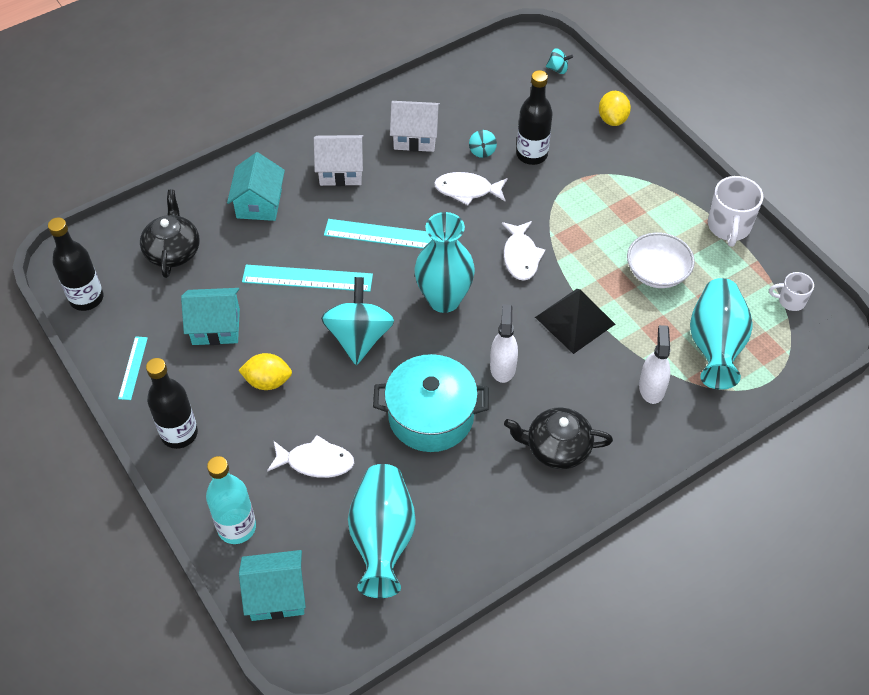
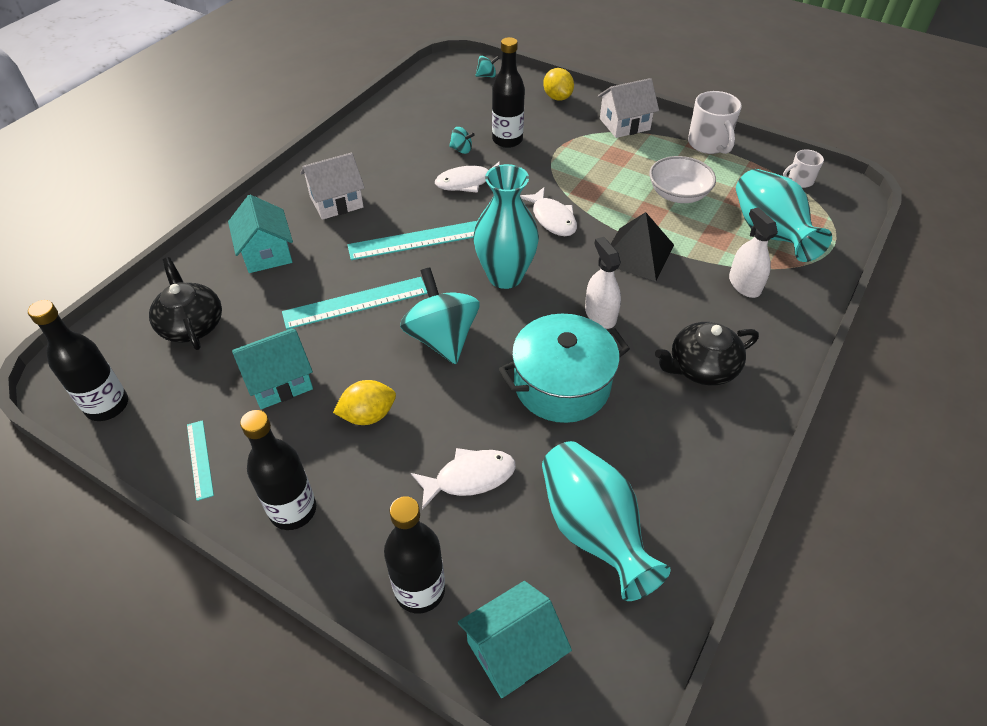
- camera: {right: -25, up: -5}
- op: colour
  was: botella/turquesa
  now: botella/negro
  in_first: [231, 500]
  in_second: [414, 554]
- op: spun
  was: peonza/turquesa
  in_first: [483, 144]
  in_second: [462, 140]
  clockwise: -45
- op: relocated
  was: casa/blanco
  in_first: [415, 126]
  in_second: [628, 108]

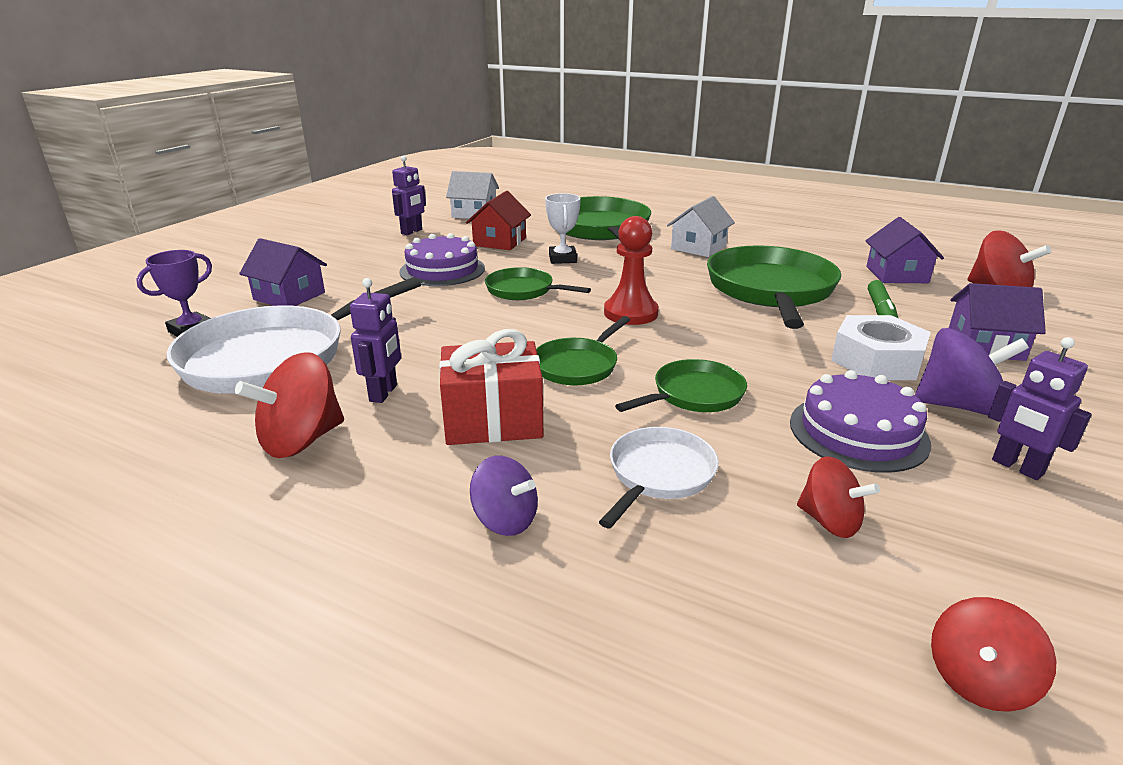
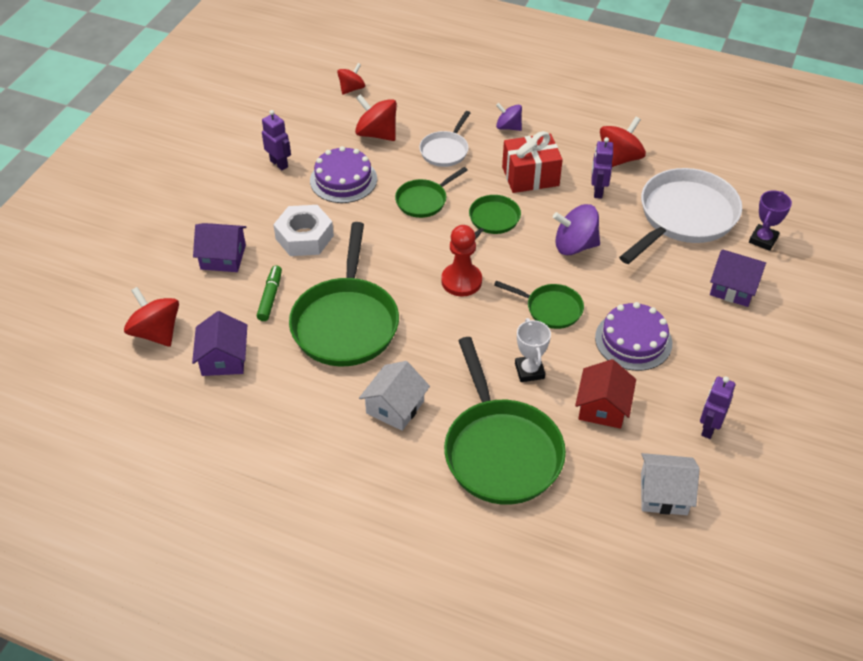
- camera: {right: 175, up: 20}
- op: size
  was: peonza/rojo
  in_first: [838, 497]
  in_second: [376, 117]
  ratio: 1.56
- op: relocated
  was: peonza/morado
  in_first: [972, 371]
  in_second: [576, 229]

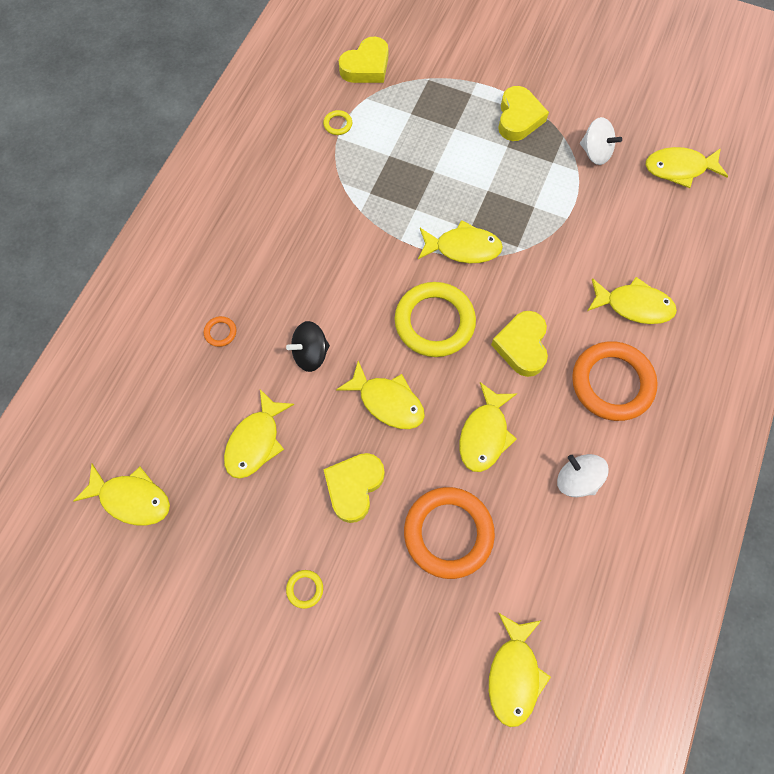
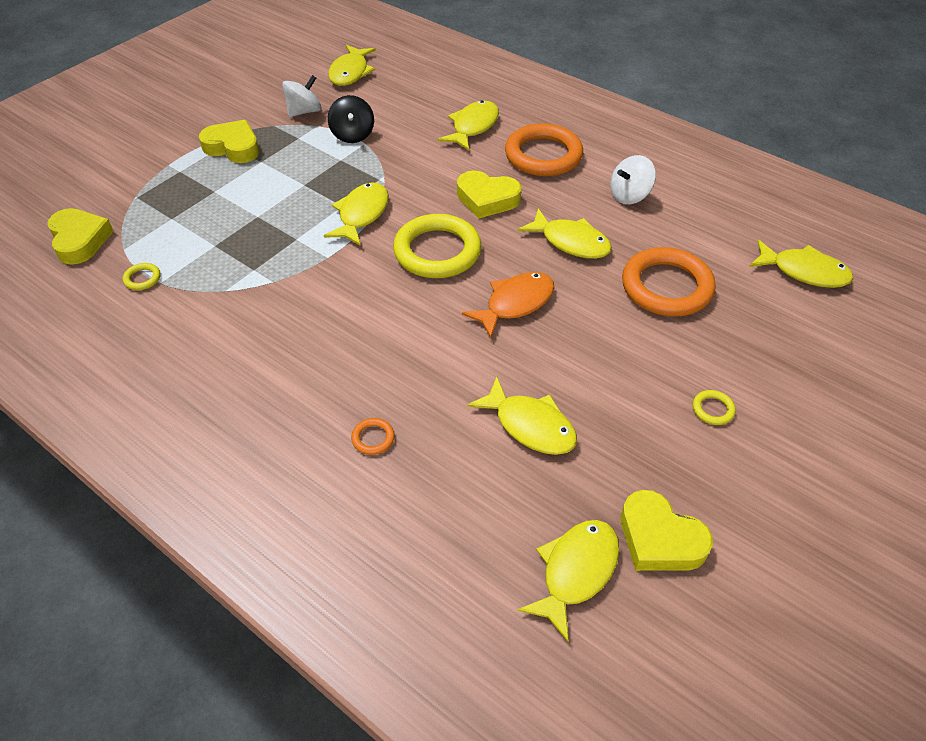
- camera: {right: -75, up: -20}
- op: relocated
  was: peonza/negro
  in_first: [308, 346]
  in_second: [351, 119]
- op: colour
  was: pez/amarillo
  now: pez/naranja
  in_first: [380, 395]
  in_second: [508, 305]
- op: relocated
  was: corazón/amarillo
  in_first: [354, 488]
  in_second: [667, 530]

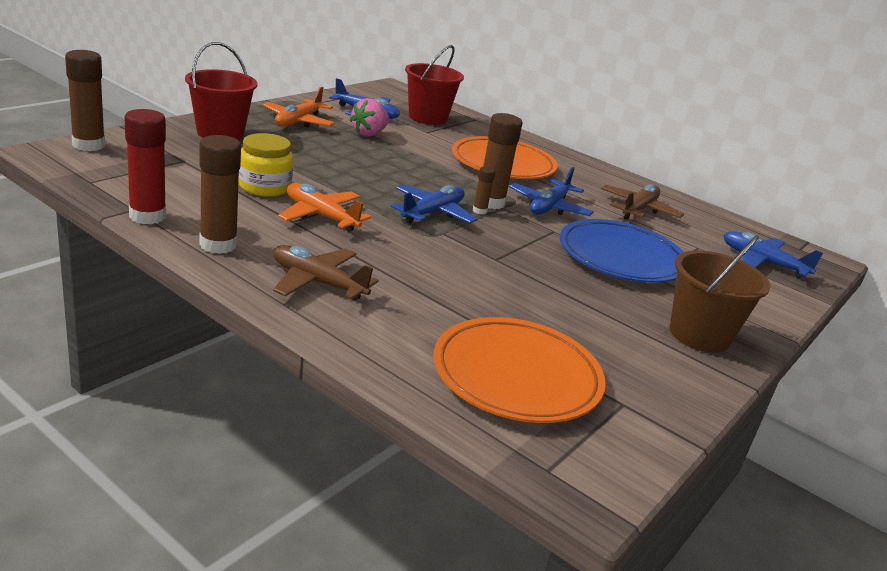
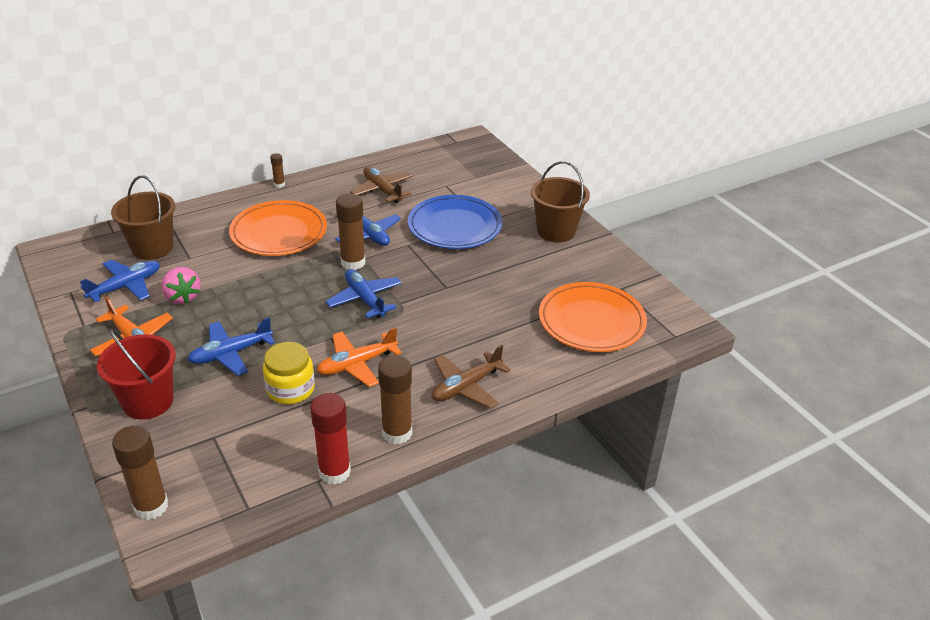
- camera: {right: -65, up: 10}
- op: colour
  was: balde/rojo
  now: balde/marrón
  in_first: [434, 85]
  in_second: [143, 218]
- op: relocated
  was: avión/azul
  in_first: [773, 254]
  in_second: [231, 346]
- op: relocated
  was: barra de pegamento/marrón
  in_first: [484, 190]
  in_second: [277, 170]

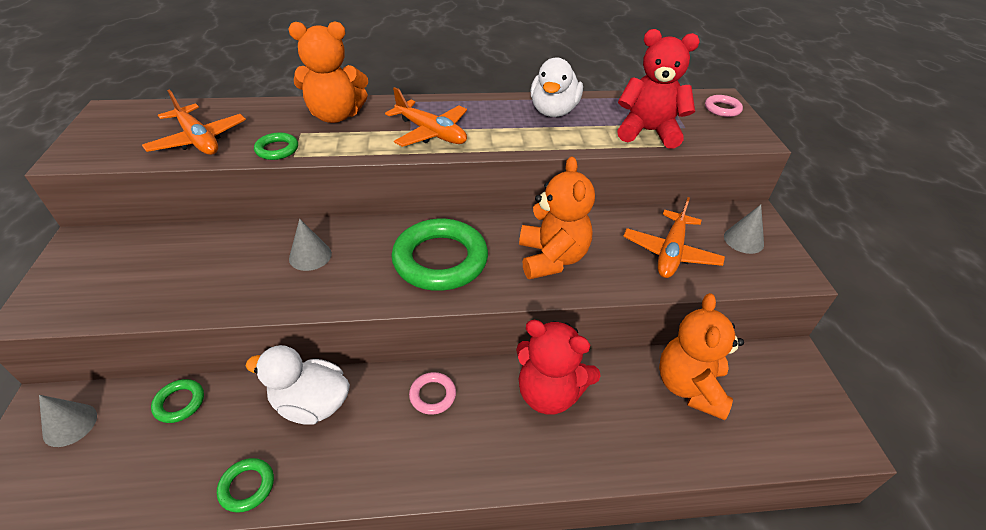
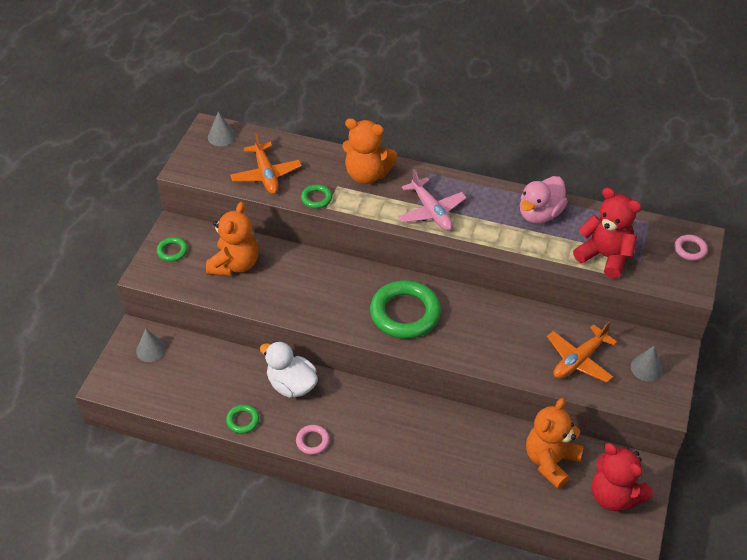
- camera: {right: 25, up: 5}
- op: relocated
  was: anillo/verde
  in_first: [177, 401]
  in_second: [172, 249]
- op: relocated
  was: osito/naranja
  in_first: [557, 217]
  in_second: [232, 239]
- op: relocated
  was: cono/gris
  in_first: [310, 245]
  in_second: [222, 128]
- op: relocated
  was: anillo/rosa
  in_first: [432, 393]
  in_second: [313, 440]
- op: colour
  was: avión/naranja
  now: avión/rosa
  in_first: [426, 117]
  in_second: [432, 200]
- op: colour
  was: pato/blanco
  now: pato/rosa
  in_first: [556, 87]
  in_second: [544, 200]
- op: relocated
  was: osito/rojo
  in_first: [558, 367]
  in_second: [622, 477]

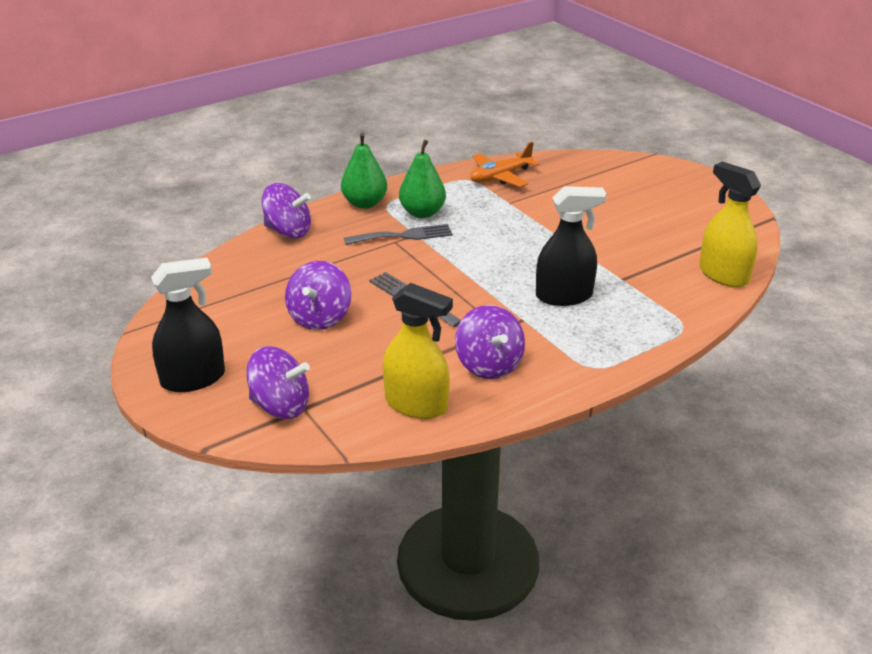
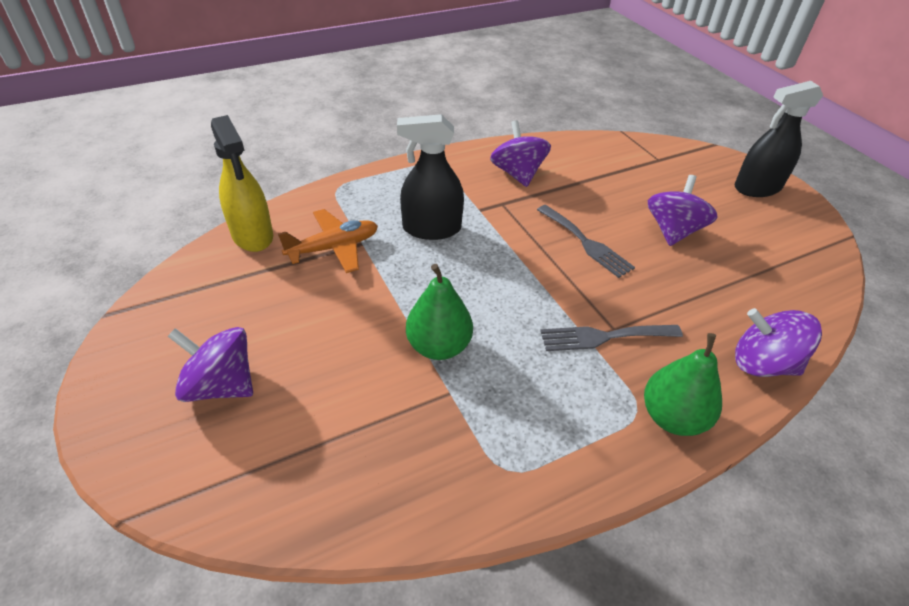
- camera: {right: -175, up: 10}
- op: relocated
  was: peonza/morado
  in_first: [278, 382]
  in_second: [210, 364]
- op: relocated
  was: avión/naranja
  in_first: [504, 164]
  in_second: [328, 241]
- op: relocated
  was: pera/verde
  in_first: [422, 179]
  in_second: [439, 312]
- op: missing
  was: pulverizador/amarillo
  in_first: [418, 351]

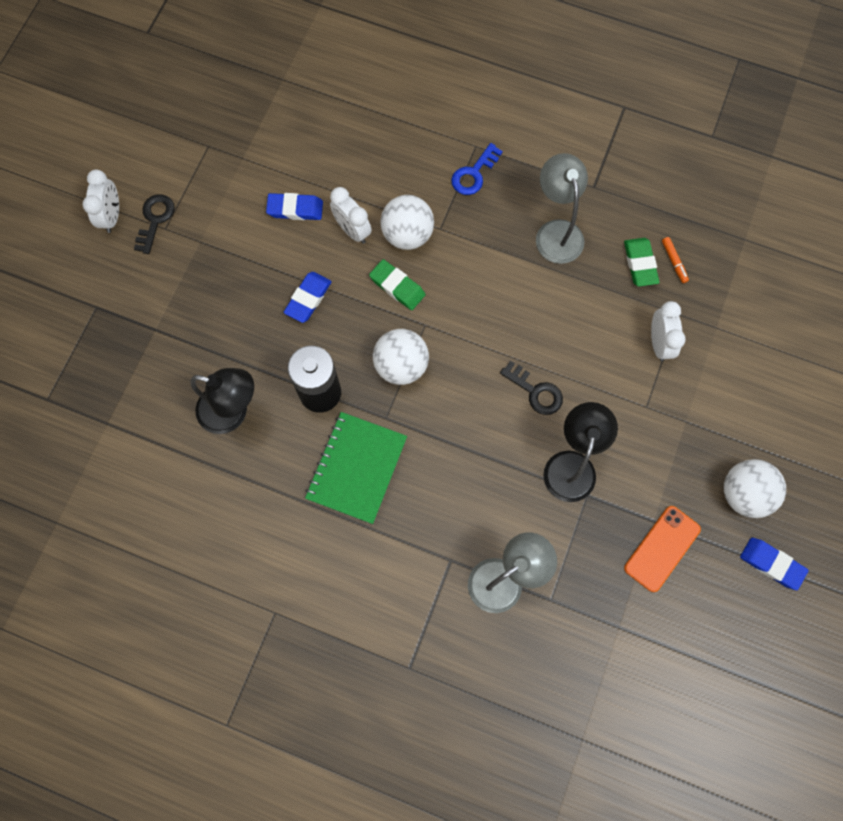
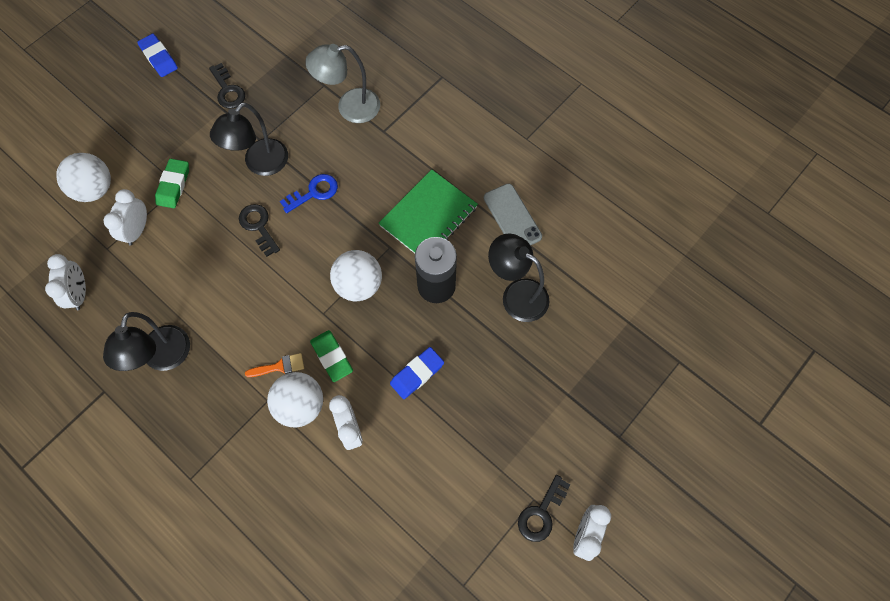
- camera: {right: -160, up: -5}
- op: exchanged
  was: rotulador/naranja
  now: despertador/blanco
  in_first: [675, 260]
  in_second: [65, 282]
- op: relocated
  was: pelota/blanco
  in_first: [755, 488]
  in_second: [83, 177]
- op: colour
  was: lámpara/gris
  now: lámpara/negro
  in_first: [562, 208]
  in_second: [146, 341]
- op: relocated
  was: goma de borrar/verde
  in_first: [641, 262]
  in_second: [172, 183]
- op: exchanged
  was: móvil/naranja
  now: llave/negro
  in_first: [662, 549]
  in_second: [227, 85]
- op: appeared
  now: pincel/naranja
  in_second: [274, 365]
- op: relocated
  was: llave/azul
  in_first: [477, 169]
  in_second: [309, 193]
- op: appeared
  now: móvil/gris
  in_second: [513, 214]
- op: missing
  was: goma de borrar/azul
  in_first: [294, 206]

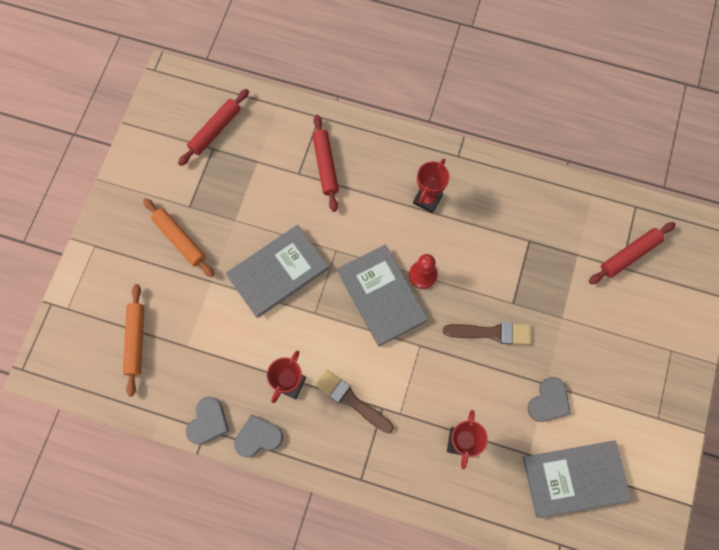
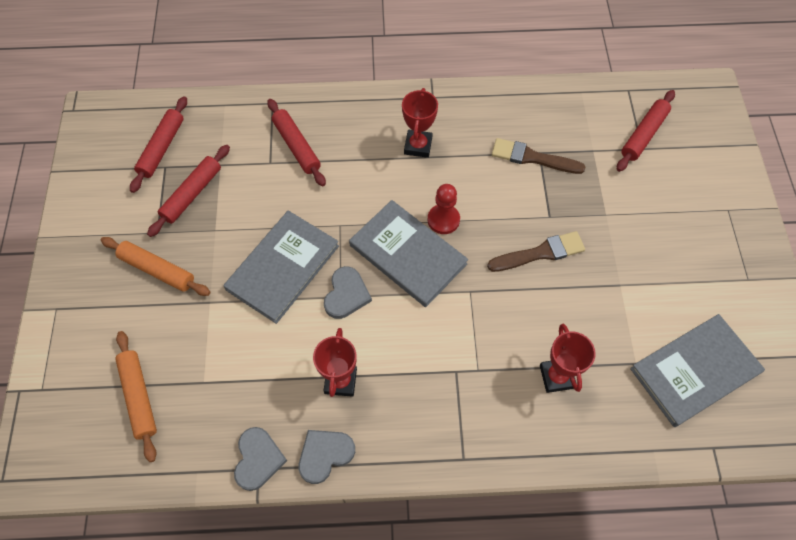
- camera: {right: -20, up: -10}
- op: appeared
  now: rodillo/rojo
  in_second: [188, 191]
- op: relocated
  was: corazón/gris
  in_first: [549, 399]
  in_second: [348, 292]
- op: relocated
  was: pincel/marrón
  in_first: [354, 402]
  in_second: [538, 156]

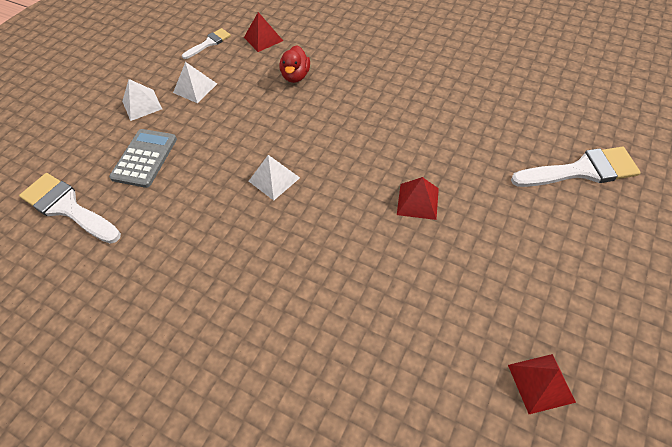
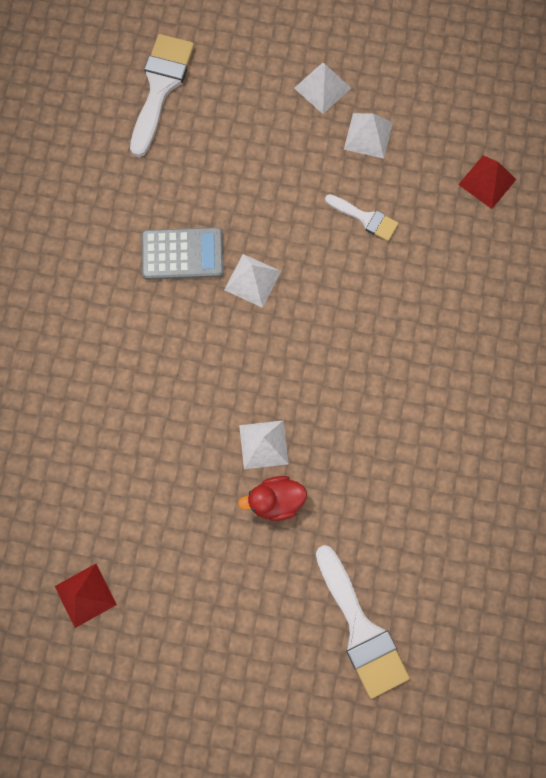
- camera: {right: 70, up: 20}
- op: relocated
  was: calculadora/gris
  in_first: [143, 158]
  in_second: [183, 253]
- op: relocated
  was: pato/rojo
  in_first: [294, 64]
  in_second: [272, 498]
- op: colour
  was: pirámide/rojo
  now: pirámide/blanco
  in_first: [418, 198]
  in_second: [264, 444]
- op: relocated
  was: pincel/blanco
  in_first: [206, 43]
  in_second: [361, 217]

